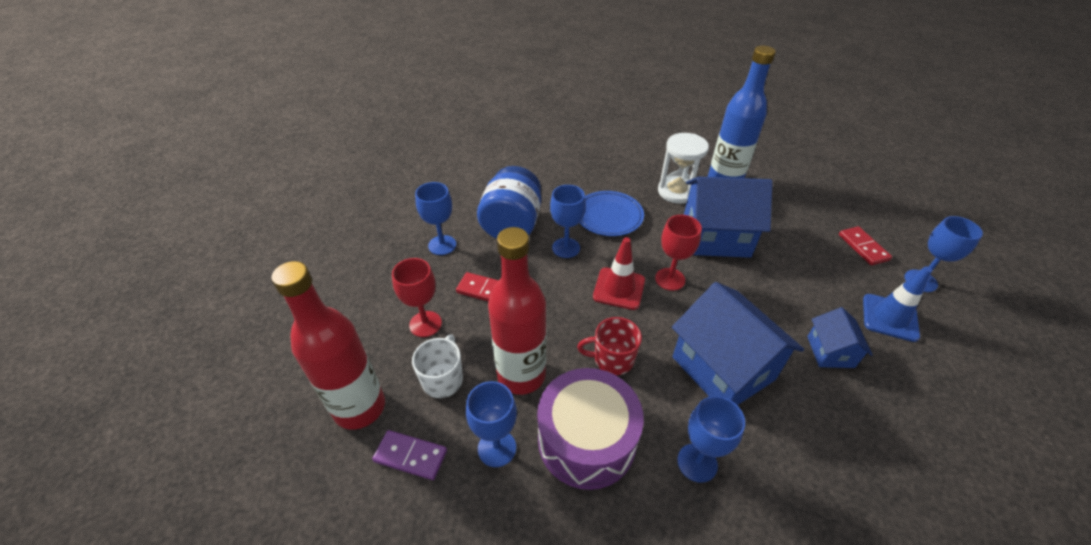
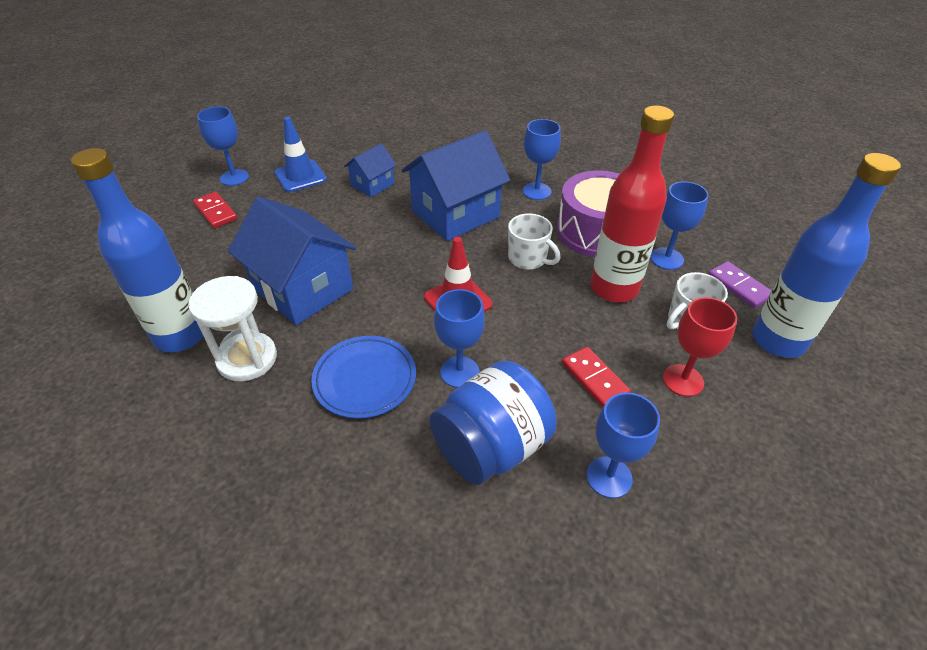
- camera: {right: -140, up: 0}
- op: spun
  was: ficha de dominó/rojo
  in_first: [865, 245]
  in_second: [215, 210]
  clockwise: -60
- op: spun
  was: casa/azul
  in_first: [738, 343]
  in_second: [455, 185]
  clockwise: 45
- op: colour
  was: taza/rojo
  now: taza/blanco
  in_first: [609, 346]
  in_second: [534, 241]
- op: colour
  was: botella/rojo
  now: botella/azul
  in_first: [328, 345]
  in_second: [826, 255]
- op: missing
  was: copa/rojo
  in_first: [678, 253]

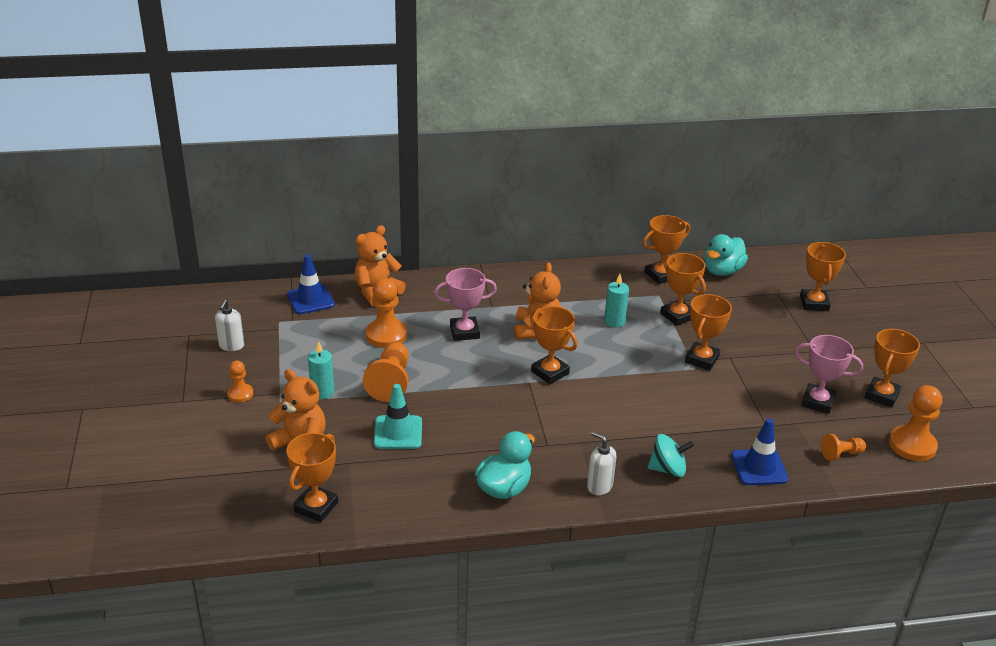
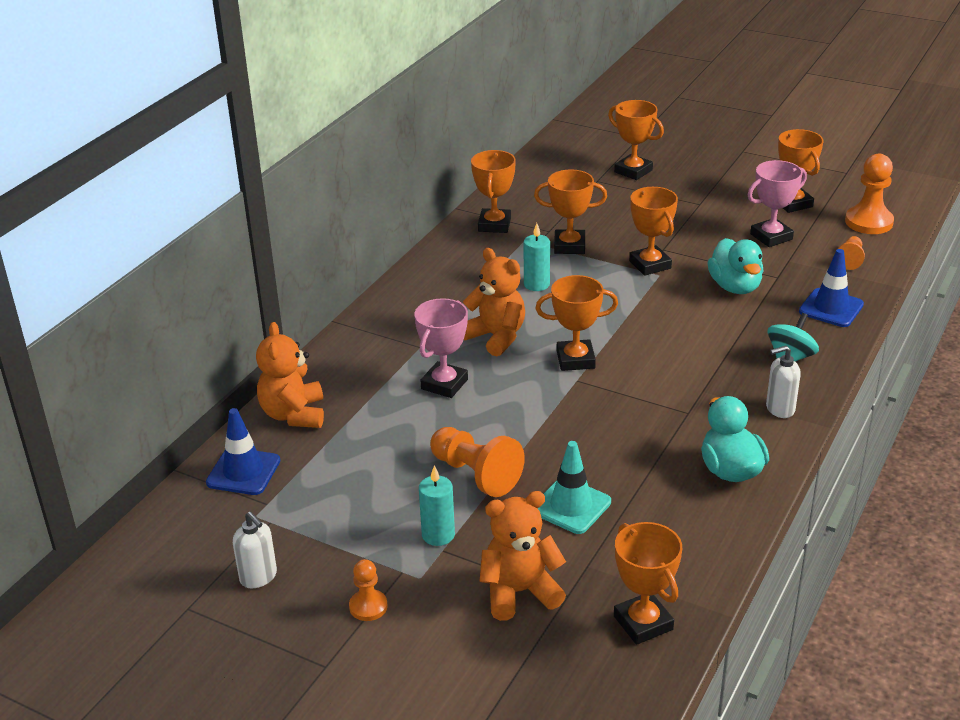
- camera: {right: -50, up: 0}
- op: relocated
  was: pato/turquesa
  in_first: [726, 255]
  in_second: [735, 266]
- op: missing
  was: peón/naranja
  in_first: [386, 313]

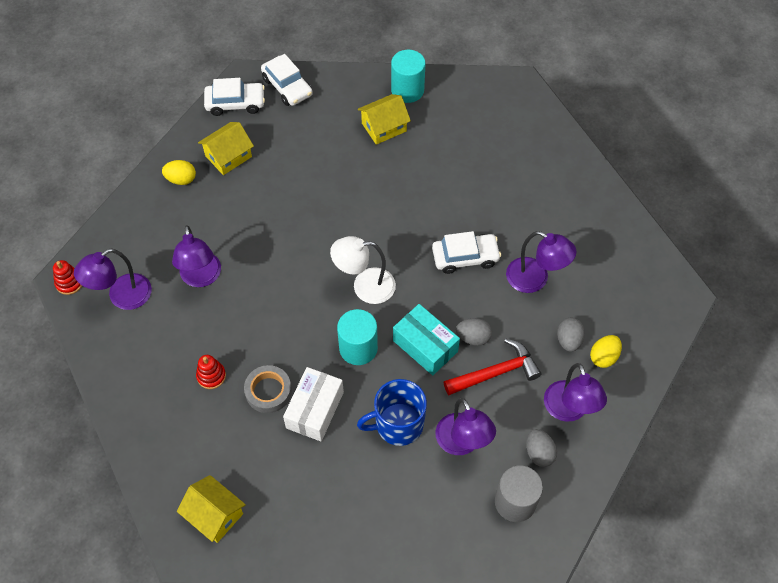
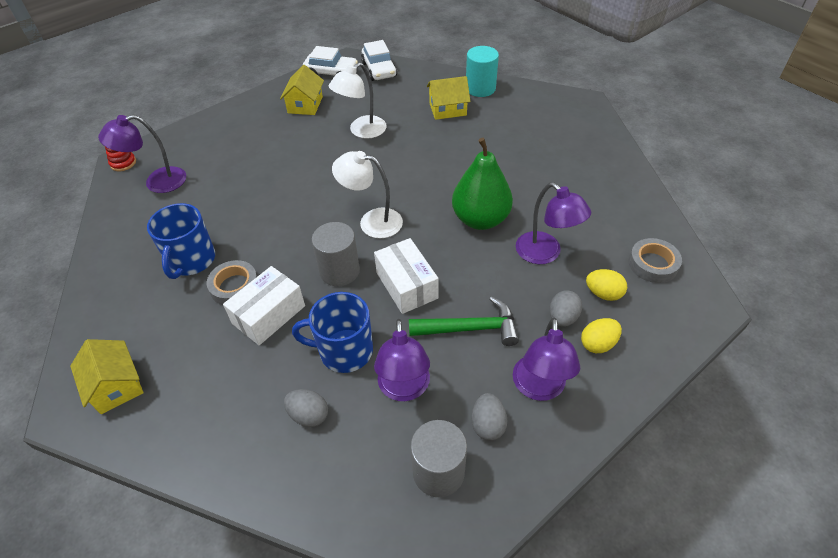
- camera: {right: 20, up: -10}
- op: exchanged
  was: juguete apilable/rojo
  now: taza/azul
  in_first: [211, 372]
  in_second: [181, 241]
- op: spun
  was: casa/amarillo
  in_first: [226, 148]
  in_second: [302, 90]
  clockwise: -60
- op: relocated
  was: huevo/gris
  in_first: [474, 332]
  in_second: [306, 408]
- op: colour
  was: cilindro/turquesa
  now: cilindro/gris
  in_first: [357, 337]
  in_second: [336, 254]
- op: appeared
  now: lámpara/blanco
  in_second: [358, 101]
- op: colour
  was: caja/turquesa
  now: caja/blanco
  in_first: [426, 339]
  in_second: [406, 276]
- op: colour
  was: martillo/rojo
  now: martillo/verde
  in_first: [492, 367]
  in_second: [464, 321]
- op: exchanged
  was: coche/blanco
  now: pera/verde
  in_first: [466, 252]
  in_second: [482, 184]
- op: relocated
  was: huevo/amarillo
  in_first: [179, 172]
  in_second: [606, 285]
- op: appeared
  now: cinta adhesiva/gris
  in_second: [655, 260]
- op: missing
  was: lámpara/morado
  in_first: [196, 256]

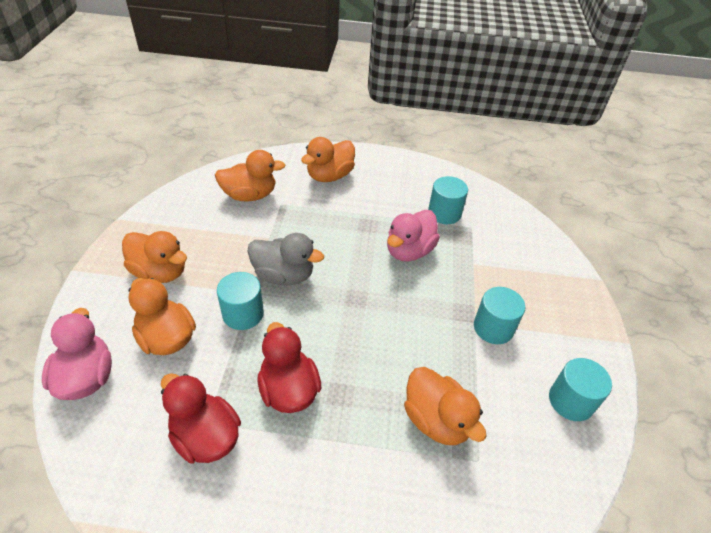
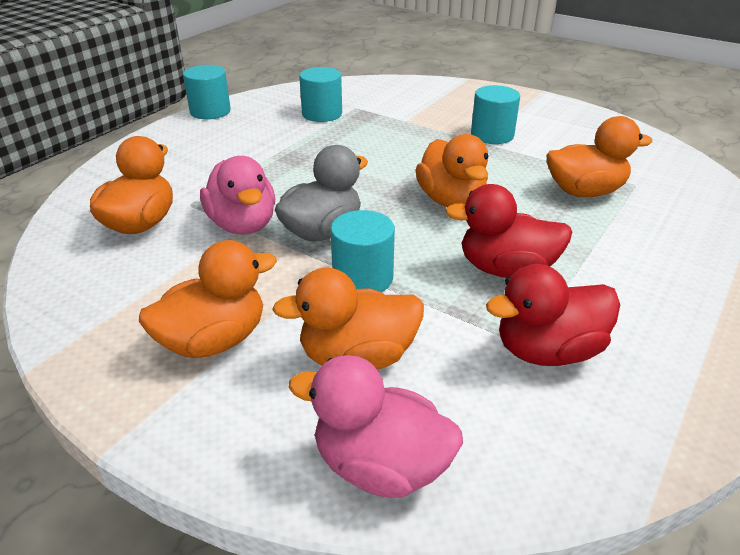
- camera: {right: -60, up: -10}
- op: relocated
  was: cilindro/turquesa
  in_first: [580, 389]
  in_second: [207, 92]
- op: relocated
  was: pato/rosa
  in_first: [413, 236]
  in_second: [237, 195]
- op: relocated
  was: pato/naranja
  in_first: [328, 159]
  in_second: [452, 170]

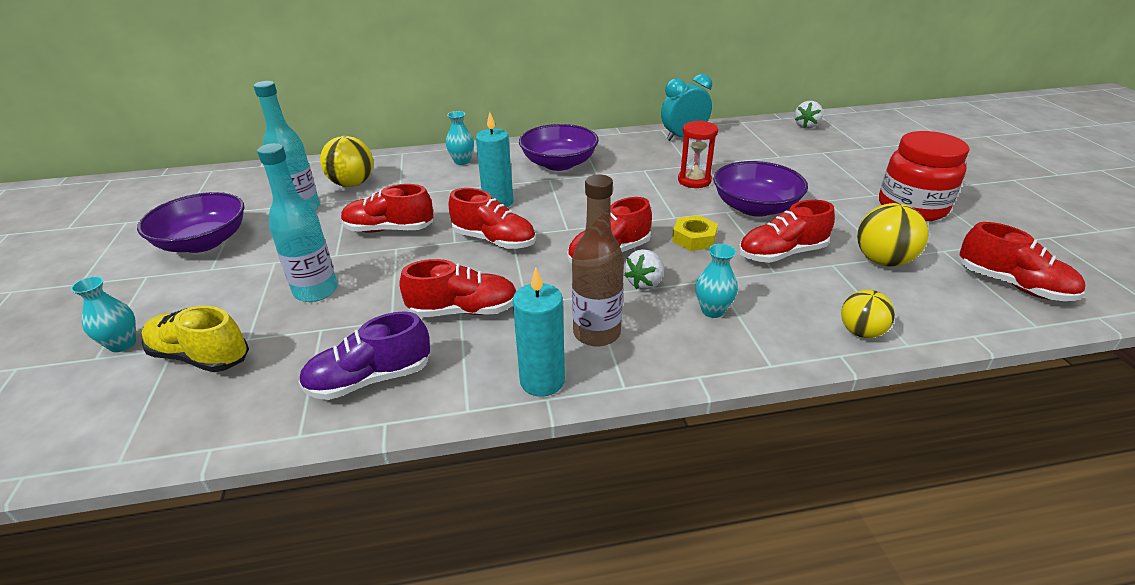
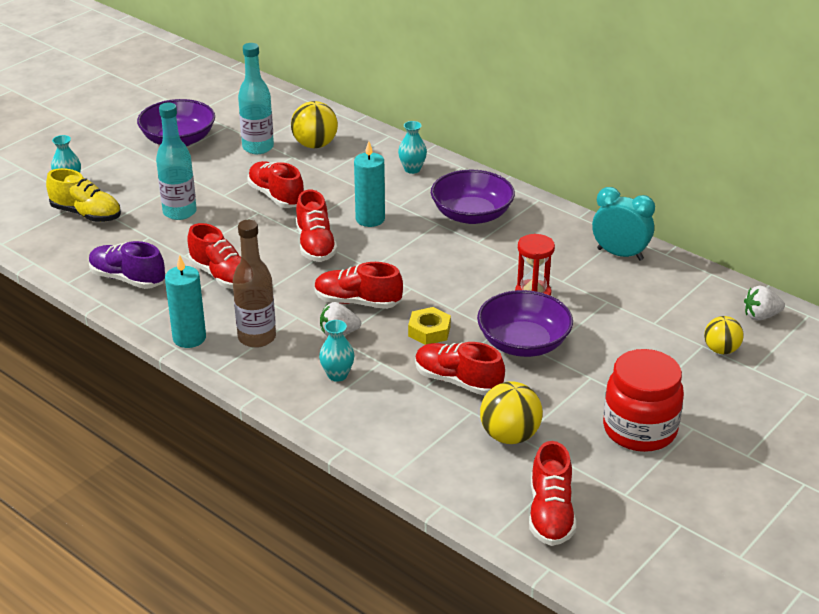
- camera: {right: 50, up: 0}
- op: spun
  was: zapato/amarillo
  in_first: [195, 339]
  in_second: [83, 195]
  clockwise: 135
- op: relocated
  was: pelota/amarillo
  in_first: [868, 314]
  in_second: [724, 335]

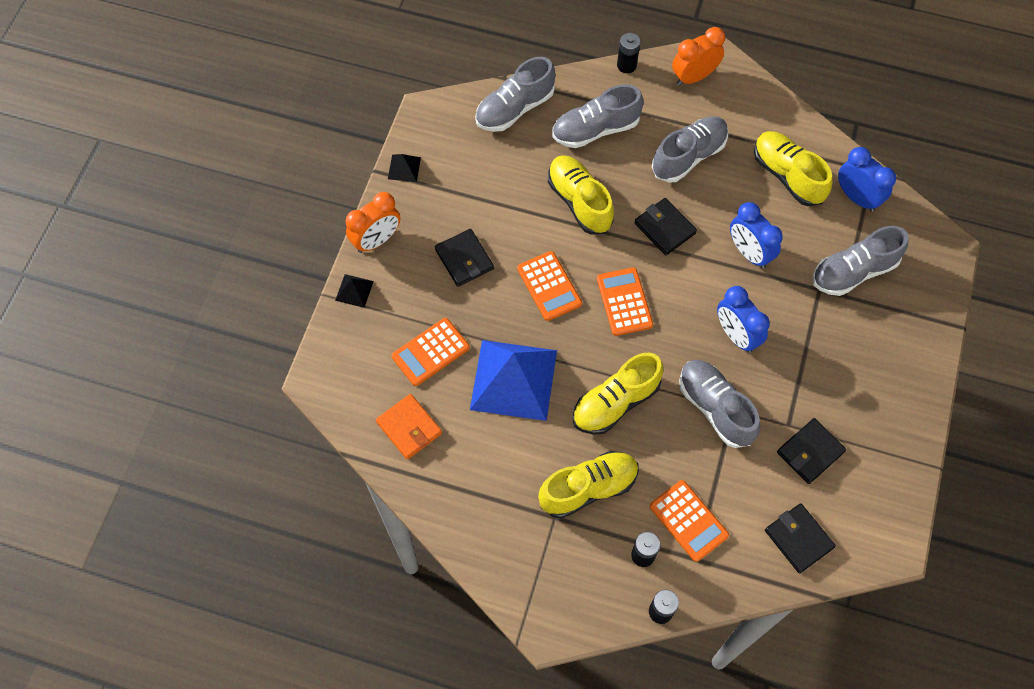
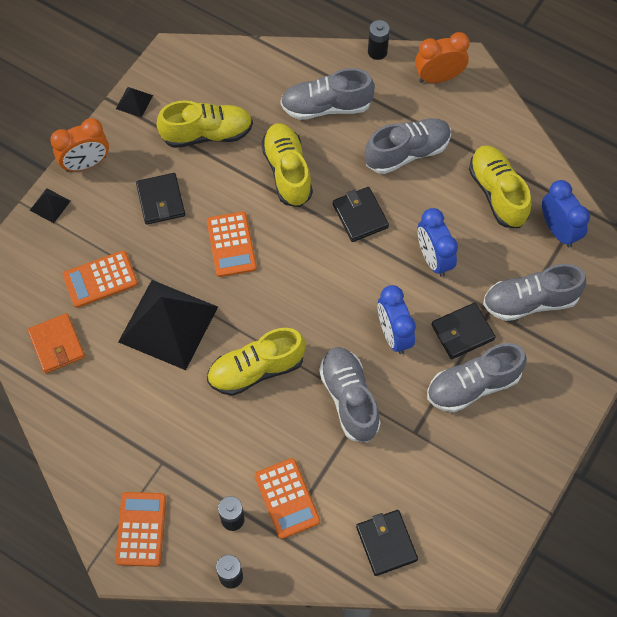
- camera: {right: 15, up: 0}
- op: relocated
  was: calculadora/naranja
  in_first: [625, 301]
  in_second: [140, 529]
- op: colour
  was: pirámide/azul
  now: pirámide/negro
  in_first: [513, 380]
  in_second: [168, 325]
- op: relocated
  was: zapato/amarillo
  in_first: [588, 484]
  in_second: [205, 124]
- op: relocated
  was: zapato/gris
  in_first: [515, 94]
  in_second: [477, 377]
- op: relocated
  was: cartera/negro
  in_first: [811, 451]
  in_second: [463, 330]

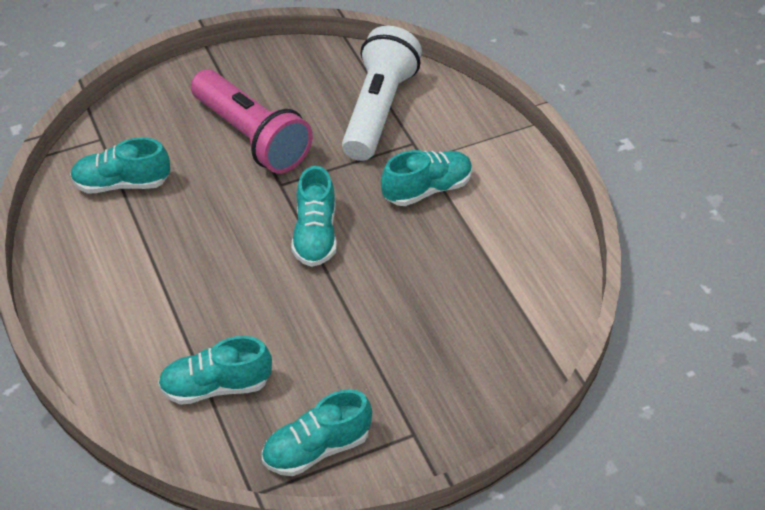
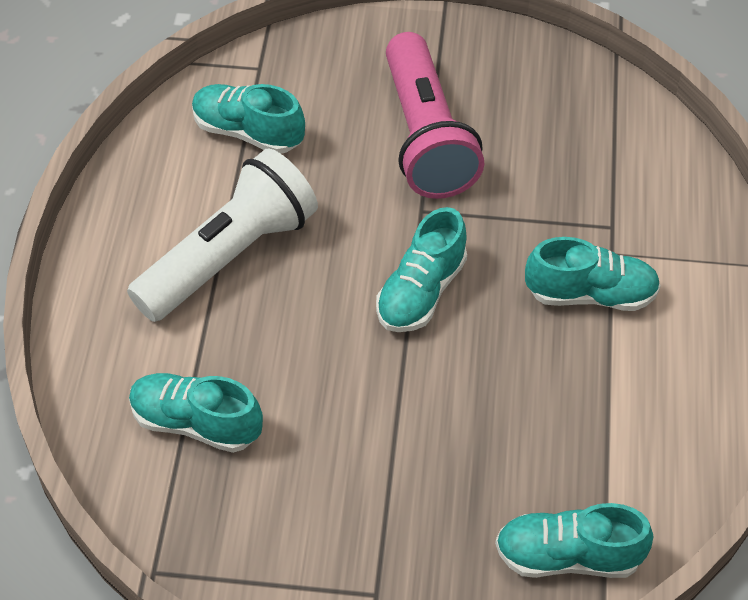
- camera: {right: 30, up: 5}
- op: relocated
  was: lámpara de mano/blanco
  in_first: [382, 93]
  in_second: [222, 235]
- op: relocated
  was: zapato/turquesa
  in_first: [317, 432]
  in_second: [574, 540]

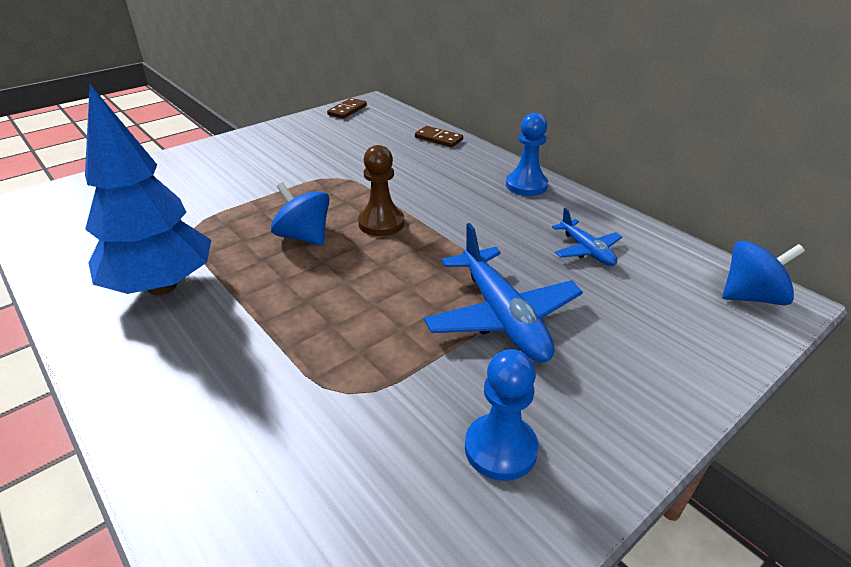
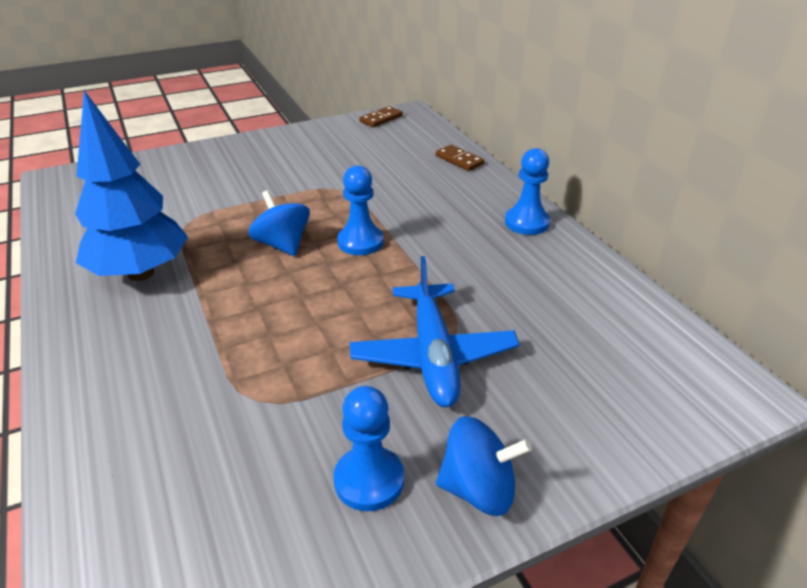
- camera: {right: 15, up: 0}
- op: colour
  was: peón/marrón
  now: peón/azul
  in_first: [381, 190]
  in_second: [360, 210]
- op: relocated
  was: peonza/azul
  in_first: [763, 273]
  in_second: [484, 466]
- op: missing
  was: avión/azul
  in_first: [587, 237]

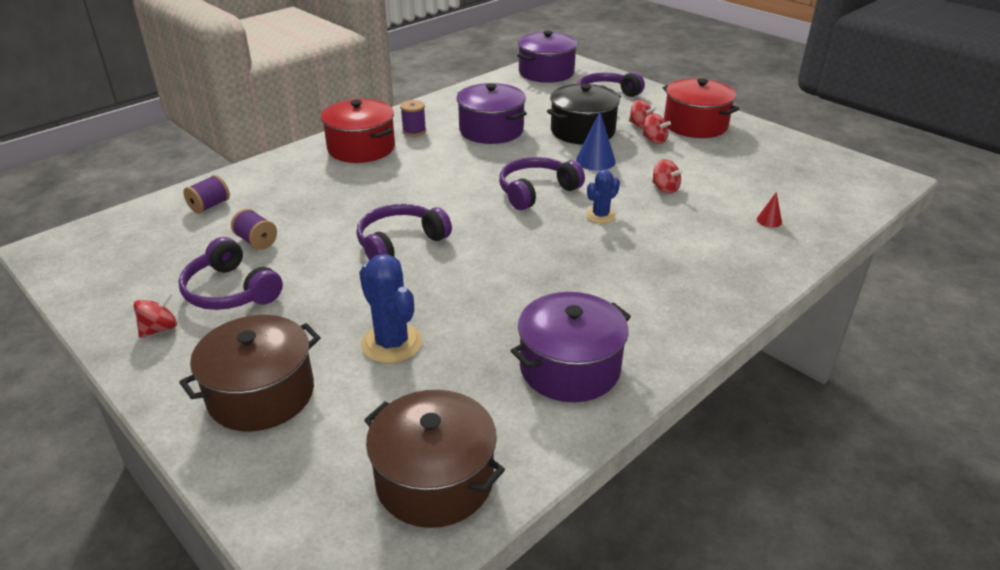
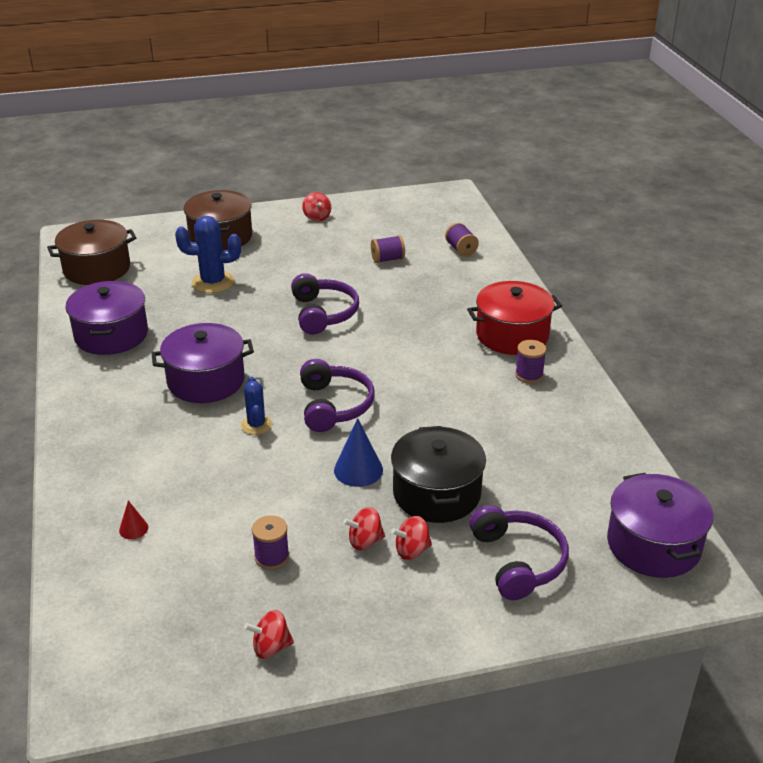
- camera: {right: 120, up: 0}
- op: relocated
  was: olla/morado
  in_first: [491, 113]
  in_second: [203, 363]
- op: relocated
  was: peonza/rojo
  in_first: [667, 176]
  in_second: [269, 634]
- op: appeared
  now: carrete/morado
  in_second: [270, 542]
- op: missing
  was: auriculares/morado
  in_first: [230, 273]
- op: missing
  was: olla/rojo
  in_first: [701, 108]

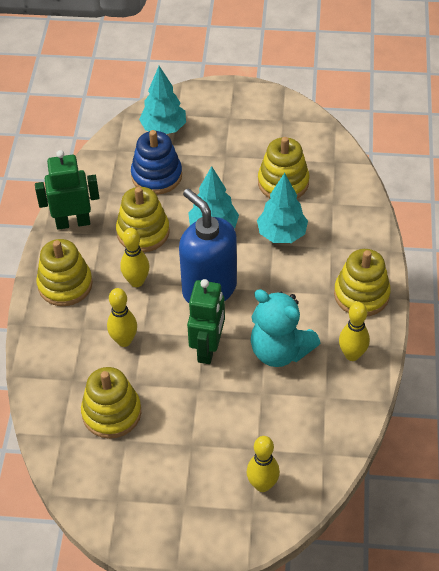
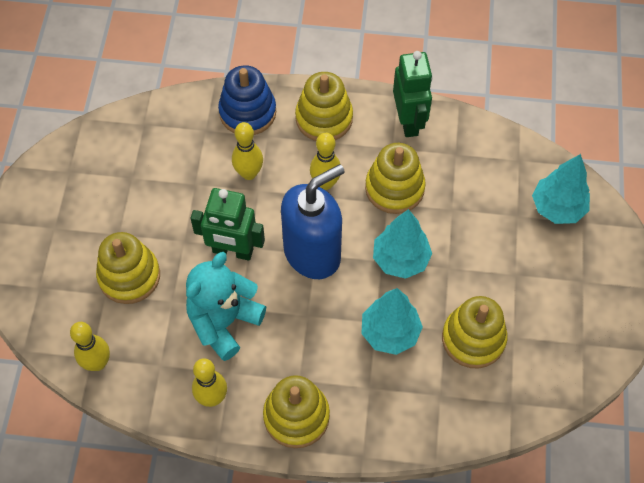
- camera: {right: 90, up: 10}
- op: relocated
  was: bolo/amarillo
  in_first: [263, 464]
  in_second: [90, 346]
- op: relocated
  was: juguete apilable/amarillo
  in_first: [111, 403]
  in_second: [128, 268]
- op: relocated
  was: juguete apilable/azul
  in_first: [156, 162]
  in_second: [247, 100]

